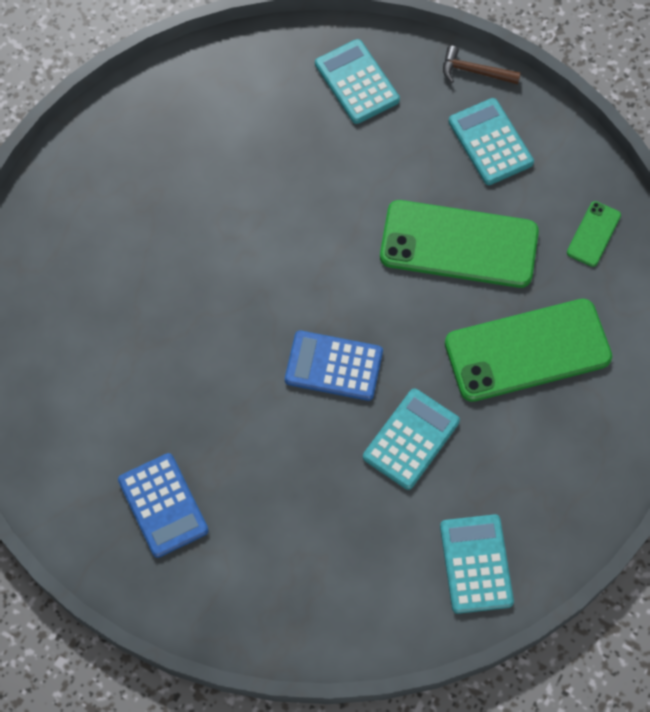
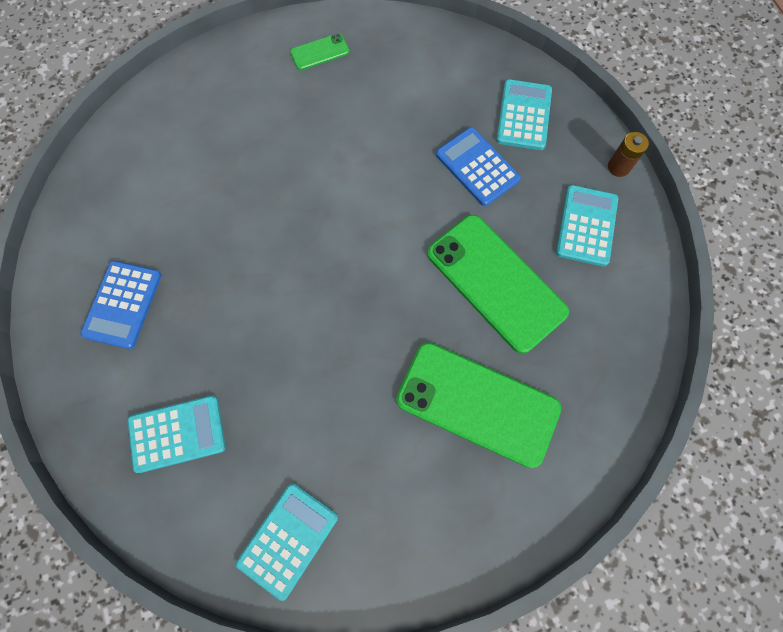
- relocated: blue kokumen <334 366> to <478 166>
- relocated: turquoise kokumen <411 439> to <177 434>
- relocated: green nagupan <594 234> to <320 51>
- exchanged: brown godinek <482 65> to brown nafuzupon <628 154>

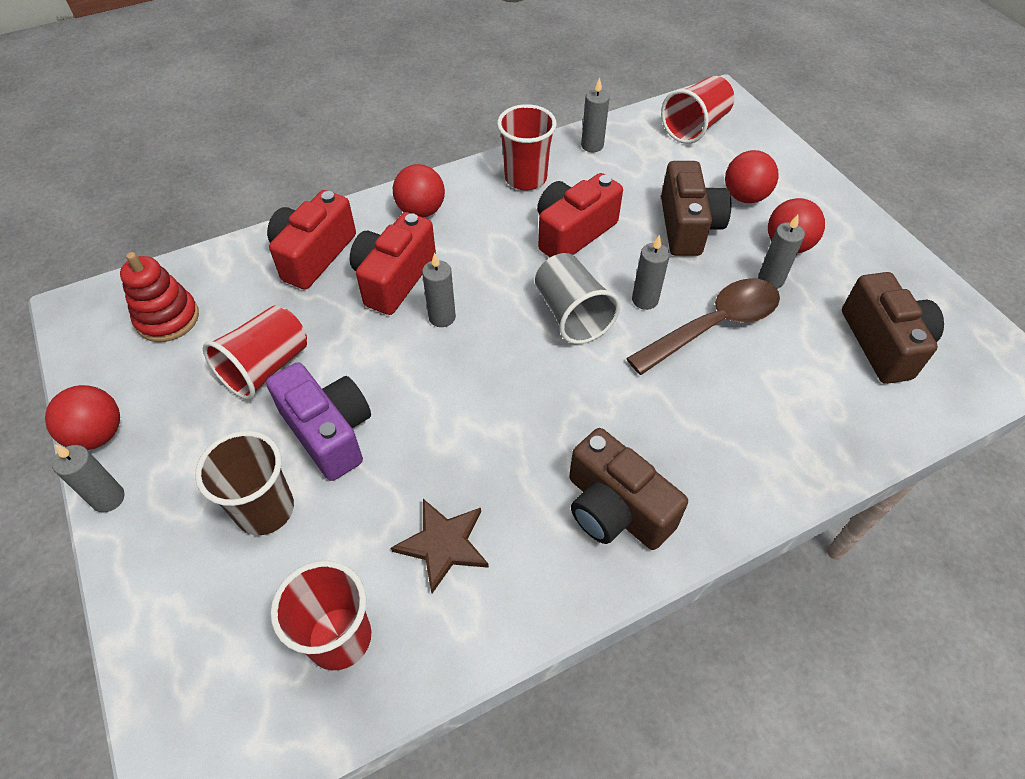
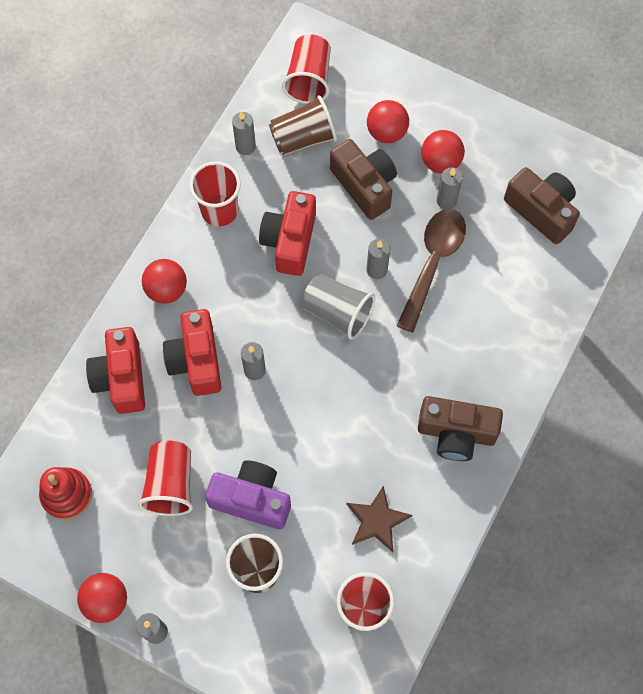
- appeared: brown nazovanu <303 125>

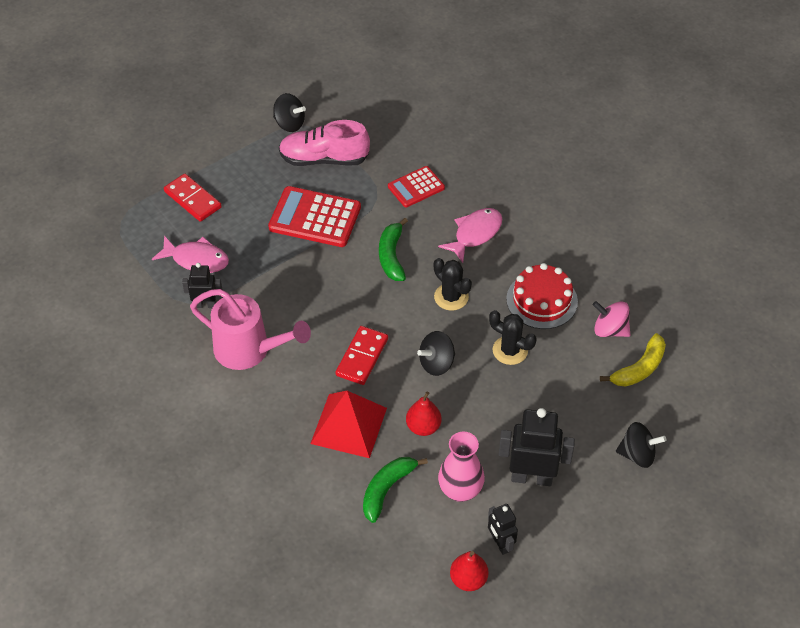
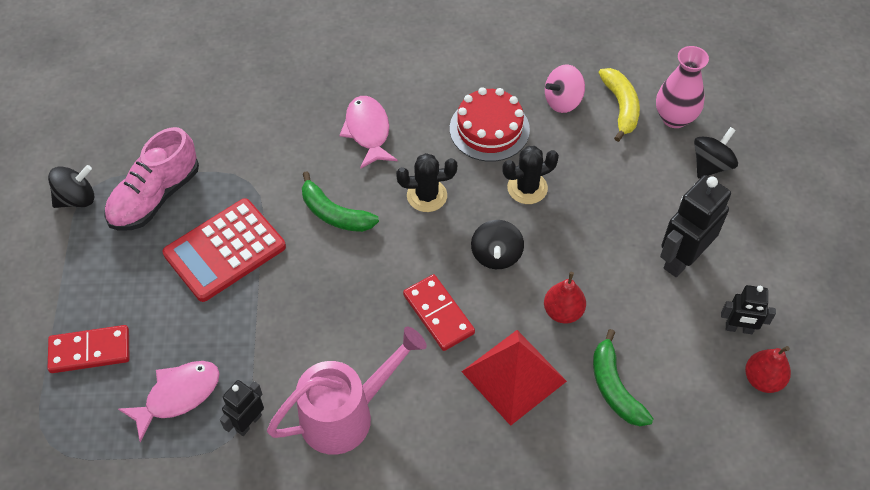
- missing: red kokumen <416 186>
- relocated: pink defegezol <461 467> to <682 87>

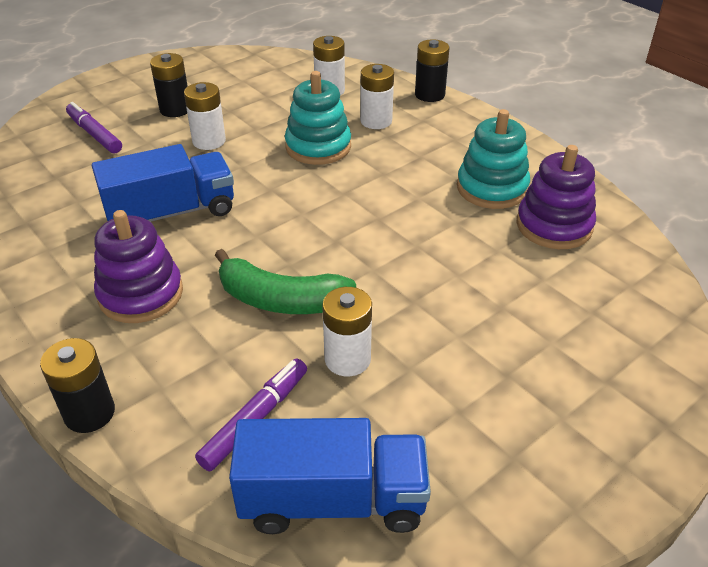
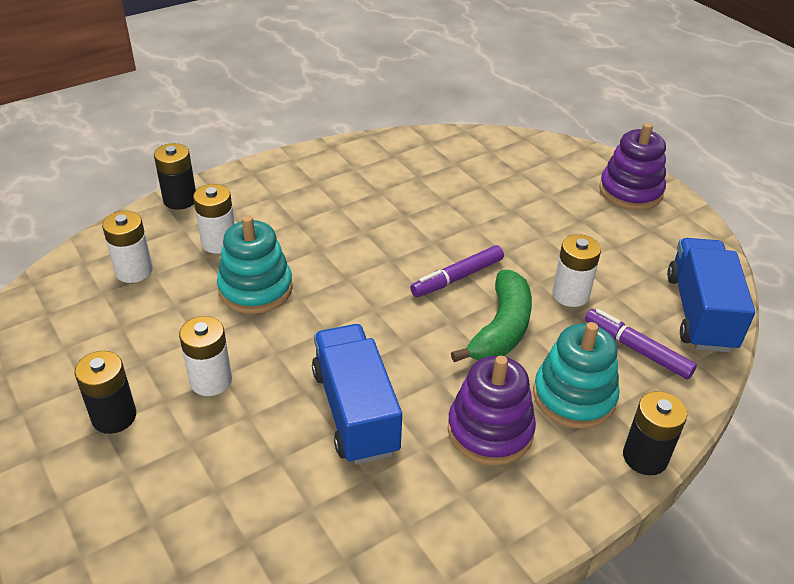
- relocated: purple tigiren <94 128> to <457 271>
- relocated: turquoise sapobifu <493 159> to <576 375>
- relocated: purple sapobifu <556 197> to <632 166>

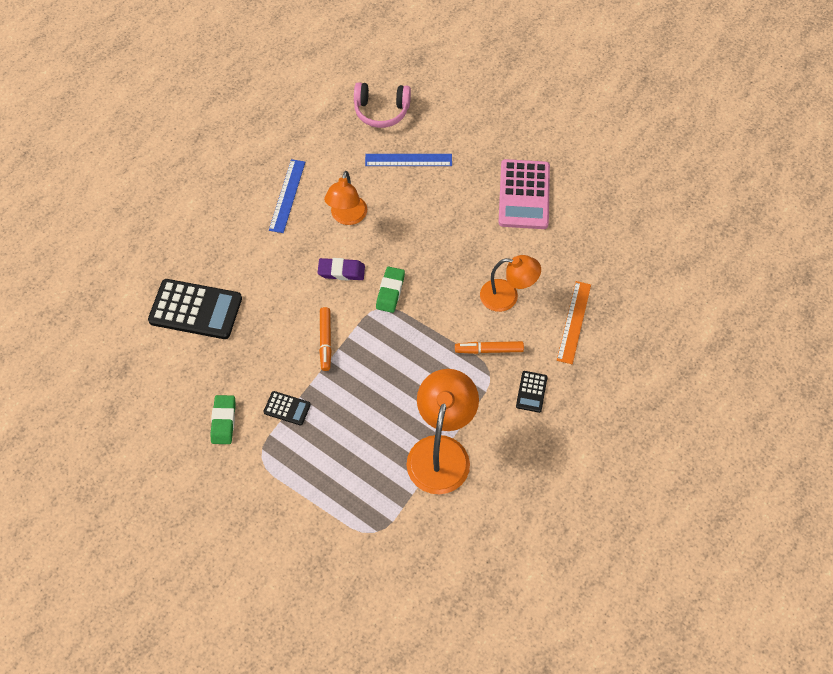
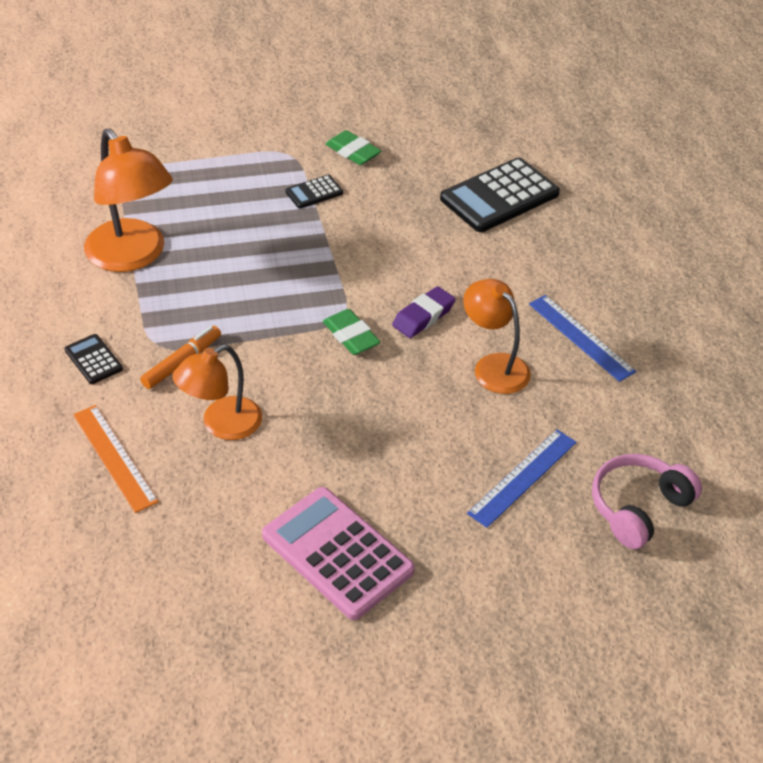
- missing: orange tigiren <325 339>

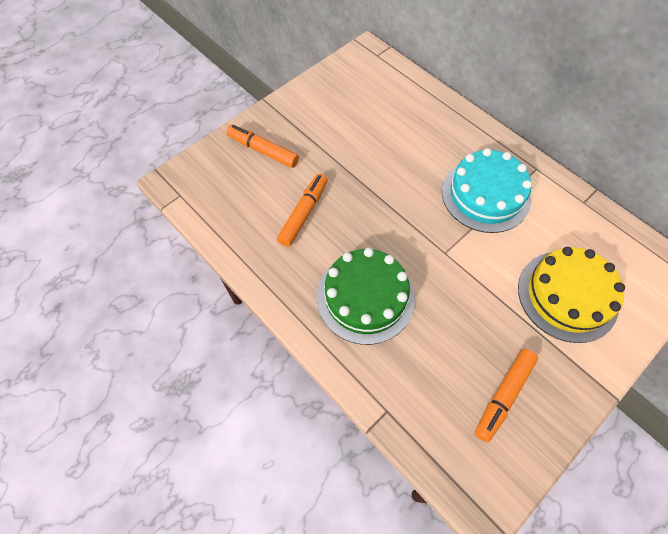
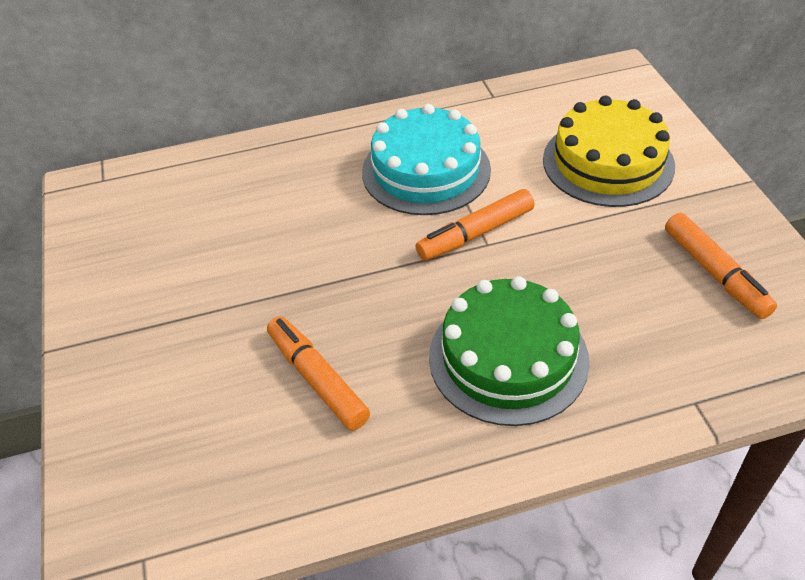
- relocated: orange tigiren <262 146> to <475 225>

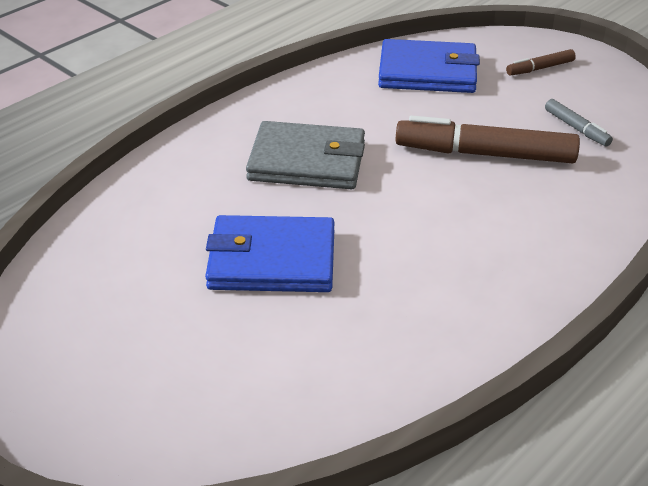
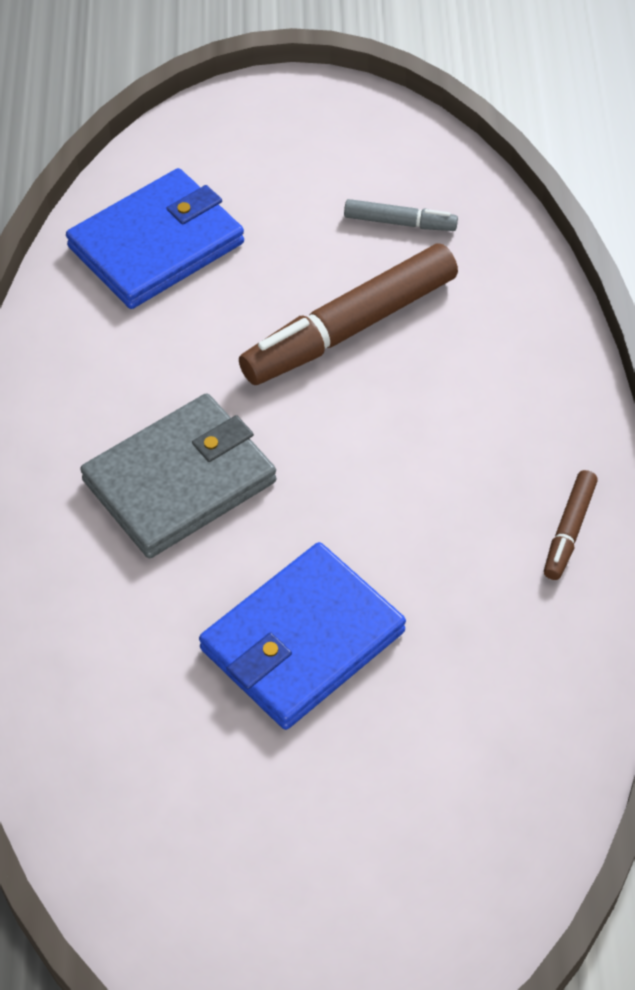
- relocated: brown tigiren <541 62> to <571 525>

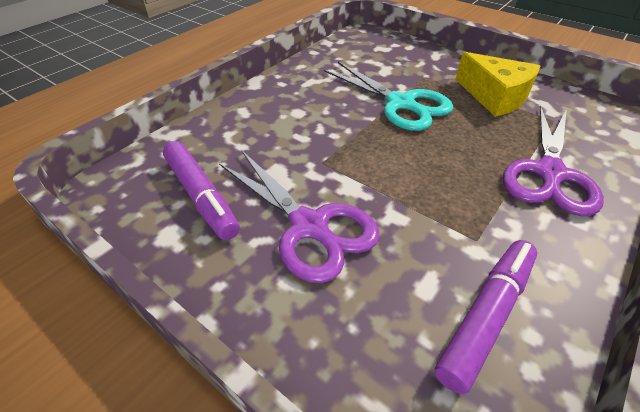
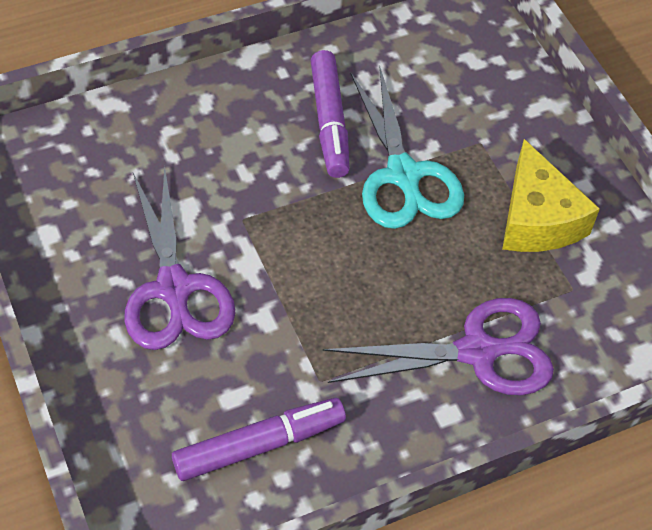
- relocated: purple tigiren <201 190> to <330 114>
- spun: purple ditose <553 161> = <438 346> 150 degrees counterclockwise

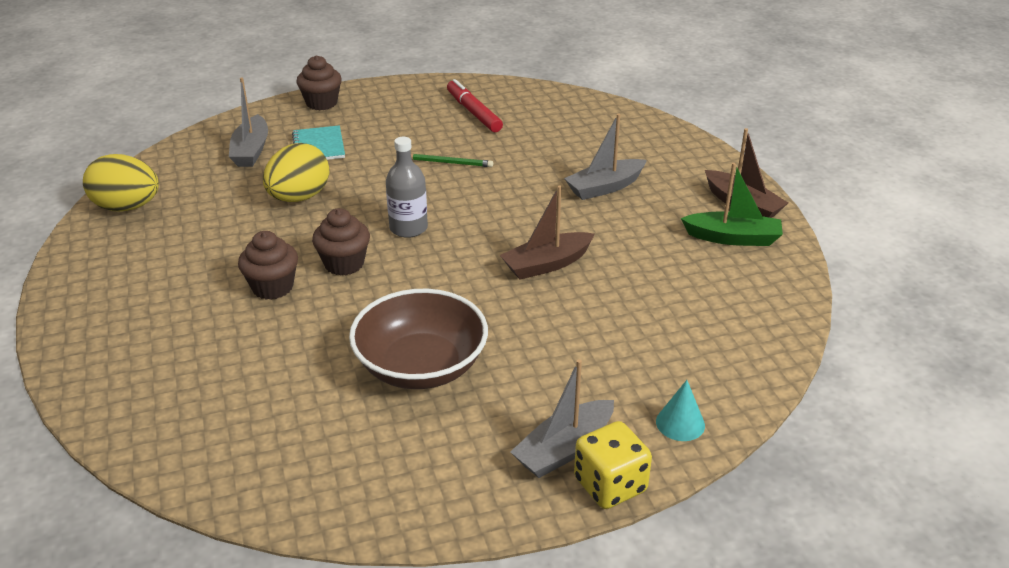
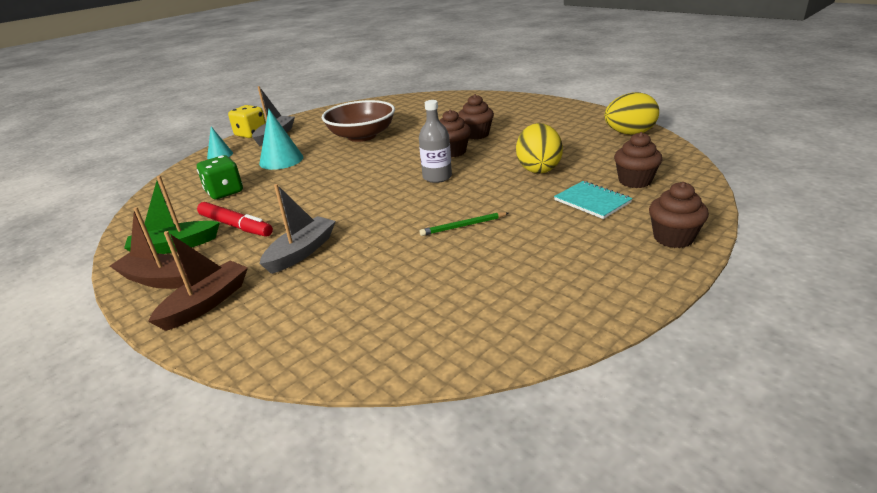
- appeared: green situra <220 177>
- appeared: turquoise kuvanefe <281 139>
- relocated: red tigiren <475 105> to <235 219>
- relocated: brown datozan <547 232> to <198 281>
- exchanged: grey datozan <248 122> to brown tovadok <638 160>

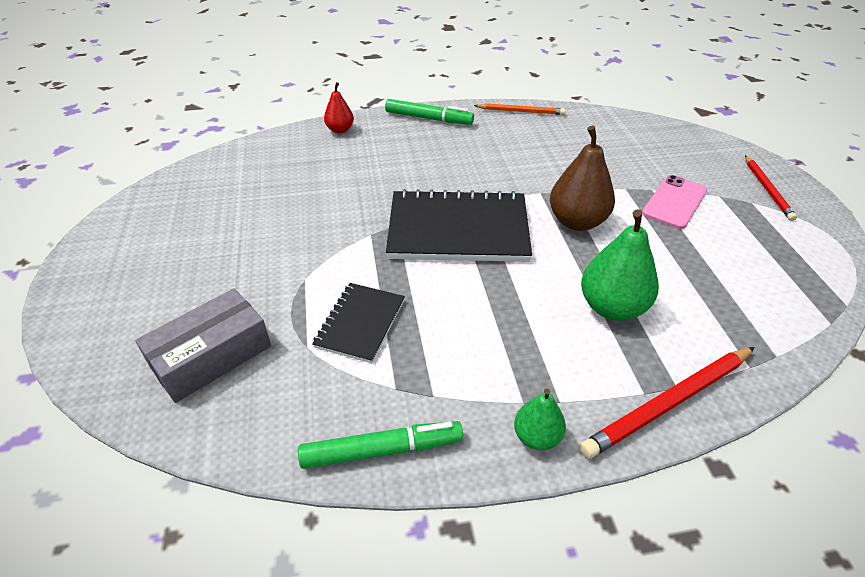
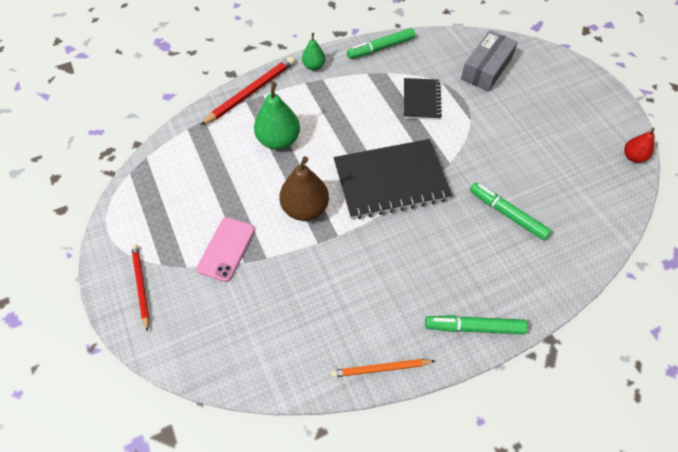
- appeared: green tigiren <511 211>
- relocated: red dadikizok <339 107> to <639 145>

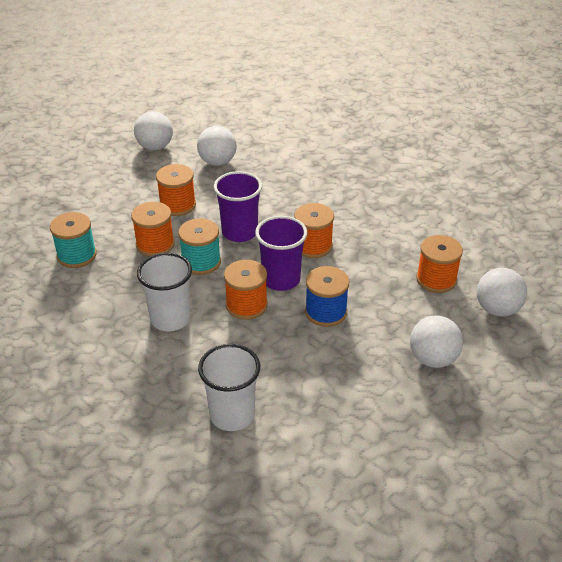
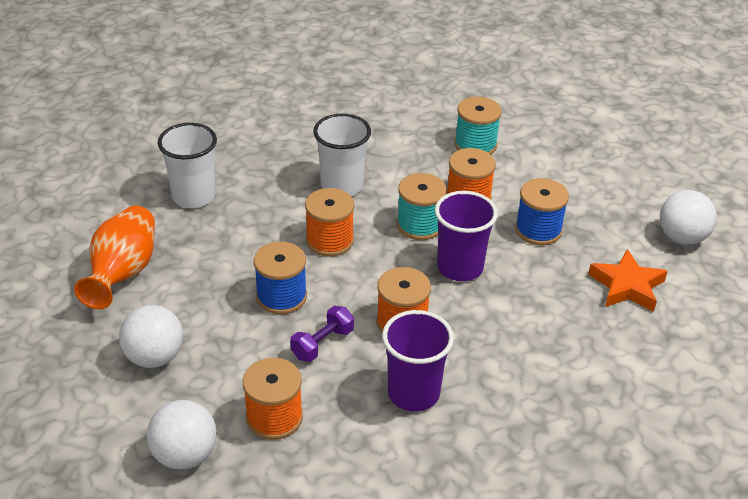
- appeared: orange defegezol <114 257>
- appeared: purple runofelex <322 334>
- relocated: purple nazovanu <281 253> to <418 360>
- exchanged: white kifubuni <217 146> to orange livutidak <628 280>
- colour: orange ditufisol <176 190> to blue ditufisol <542 211>

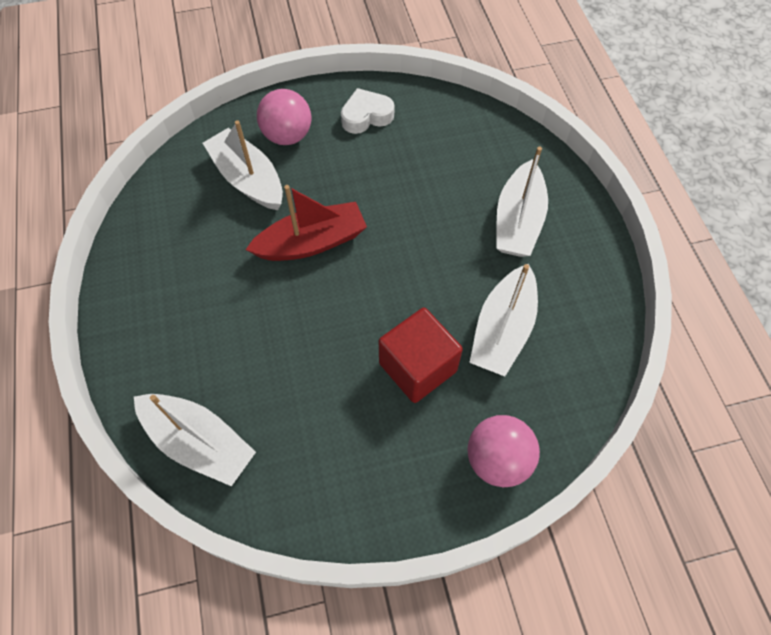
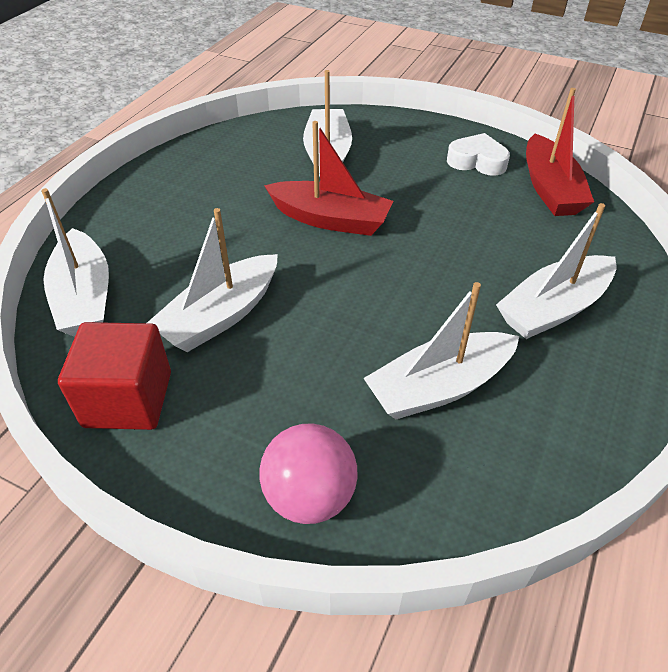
- missing: pink kifubuni <284 117>
- appeared: white datozan <212 280>
- appeared: red datozan <560 152>
- relocated: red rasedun <421 355> to <114 376>

